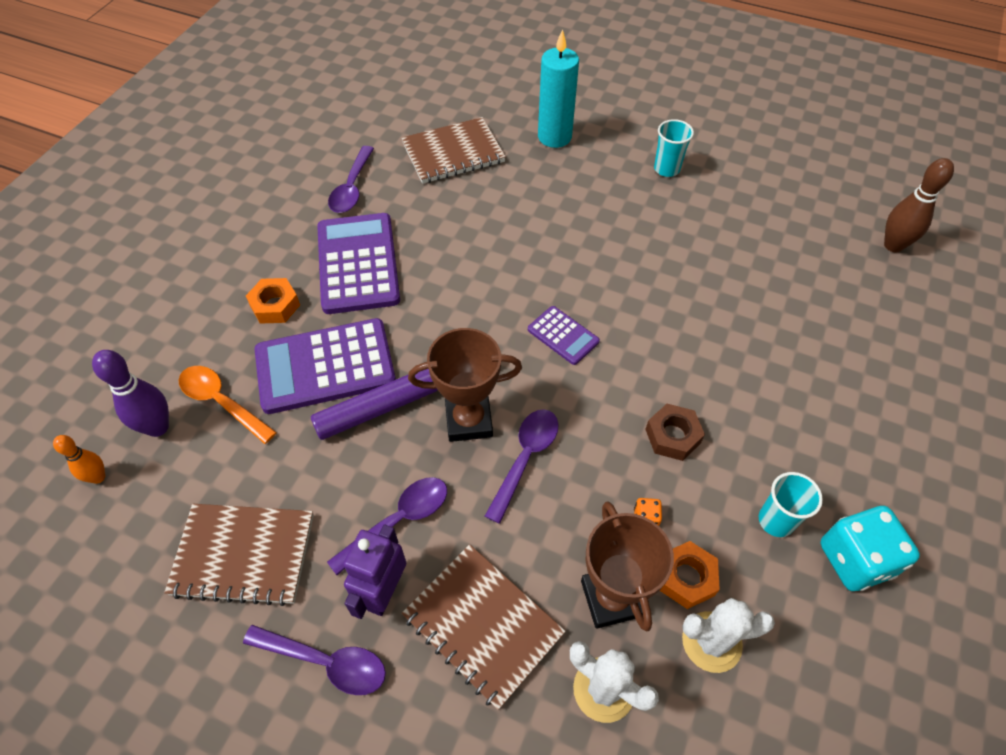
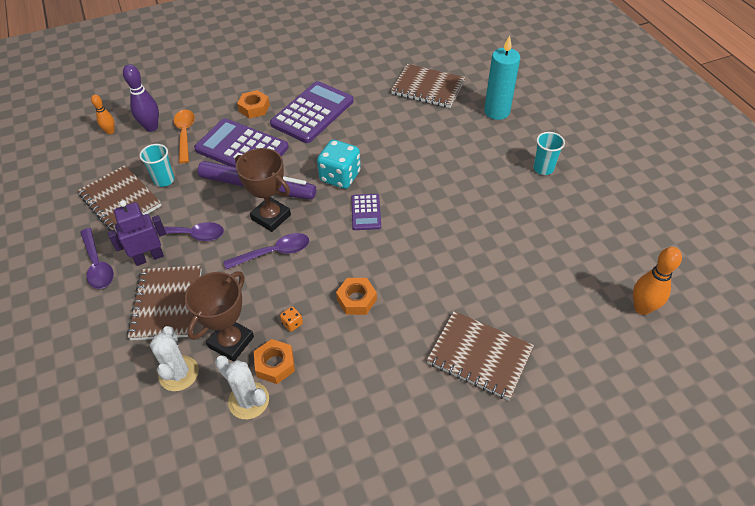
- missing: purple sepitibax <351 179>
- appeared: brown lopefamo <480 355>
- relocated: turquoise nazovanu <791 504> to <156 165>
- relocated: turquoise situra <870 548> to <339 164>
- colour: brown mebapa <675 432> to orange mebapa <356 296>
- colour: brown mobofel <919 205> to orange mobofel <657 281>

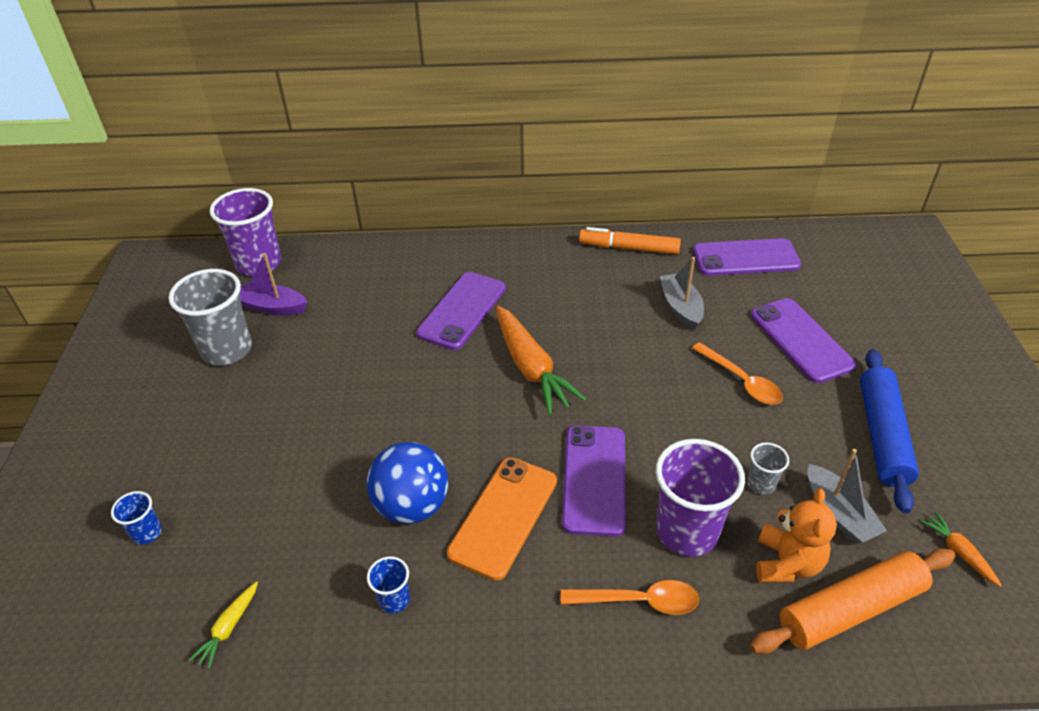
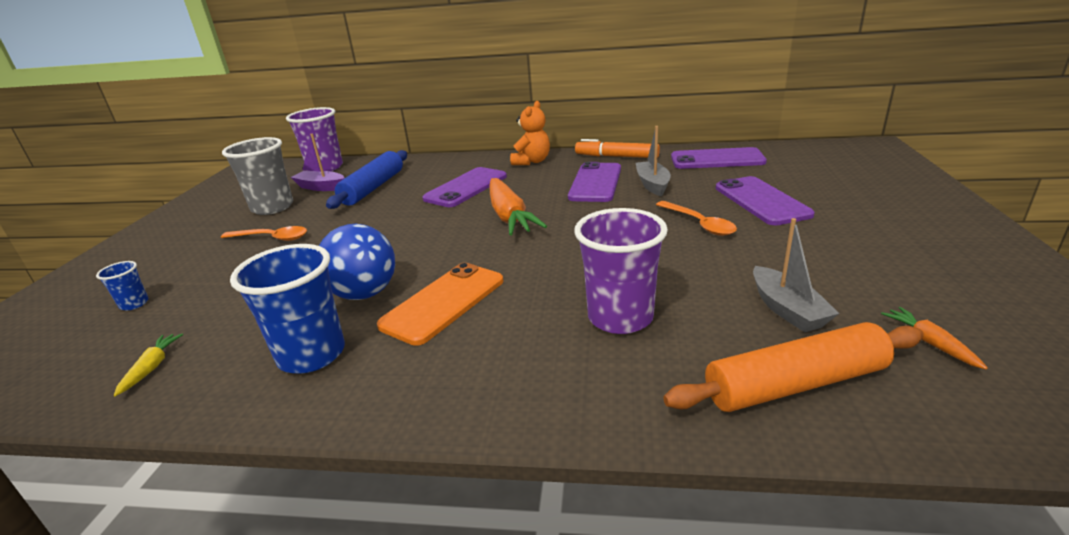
- missing: grey nazovanu <768 469>
- relocated: orange sepitibax <630 597> to <264 233>
- relocated: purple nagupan <594 481> to <594 182>
- relocated: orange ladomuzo <796 535> to <530 133>
- relocated: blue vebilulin <889 431> to <366 179>
- spun: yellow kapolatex <223 625> = <148 364> 150 degrees clockwise
- size: blue nazovanu <388 584> = <287 308> x2.11

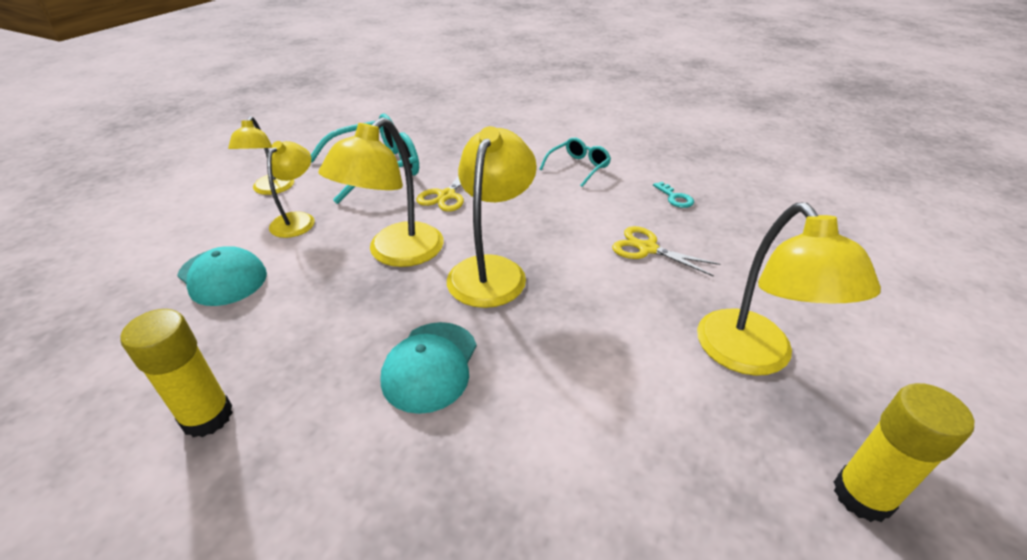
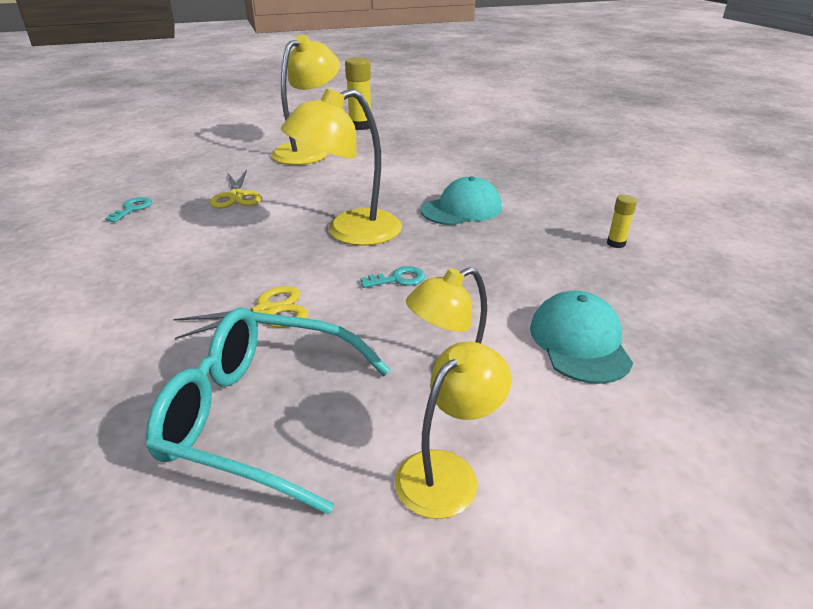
- missing: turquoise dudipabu <575 162>
- exchanged: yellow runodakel <381 192> to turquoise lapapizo <392 277>
- size: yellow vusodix <176 373> = <622 221> x0.52

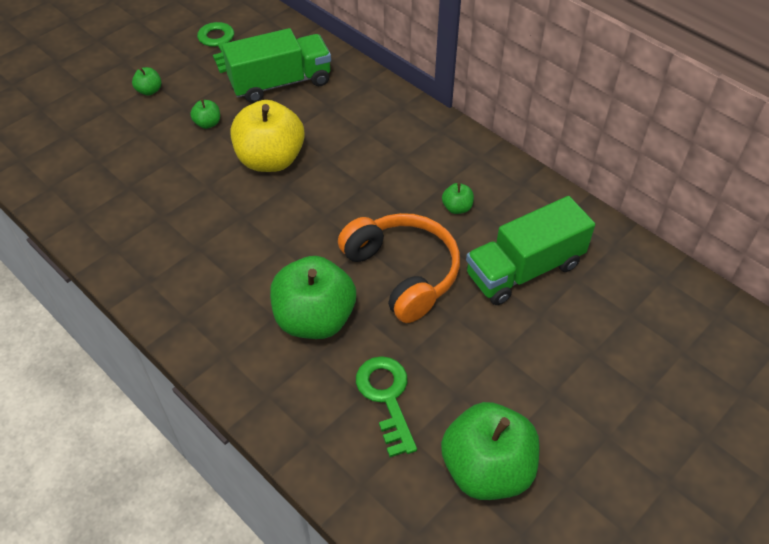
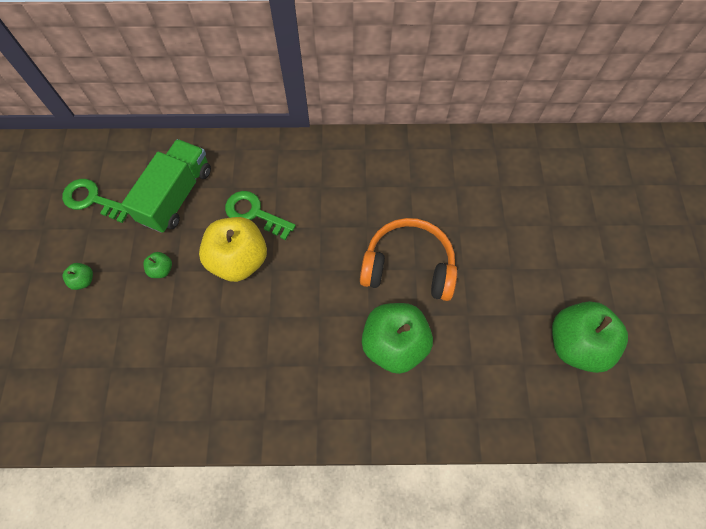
- missing: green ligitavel <458 198>
- missing: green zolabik <530 250>
- relocated: green lapapizo <386 406> to <260 215>

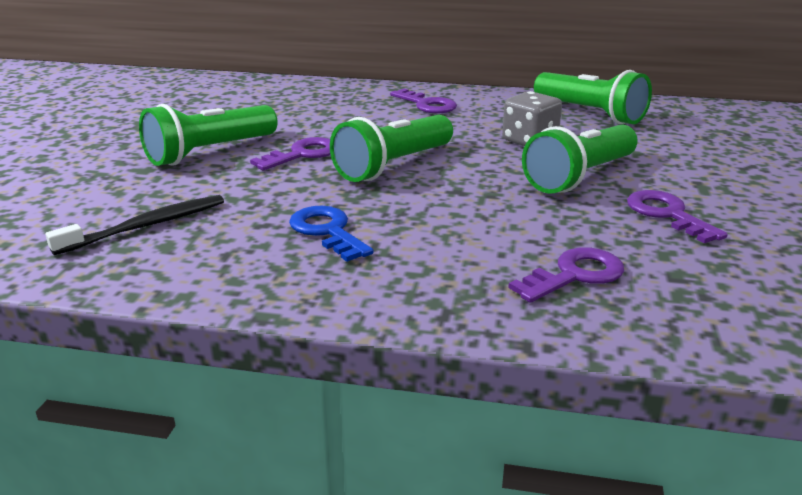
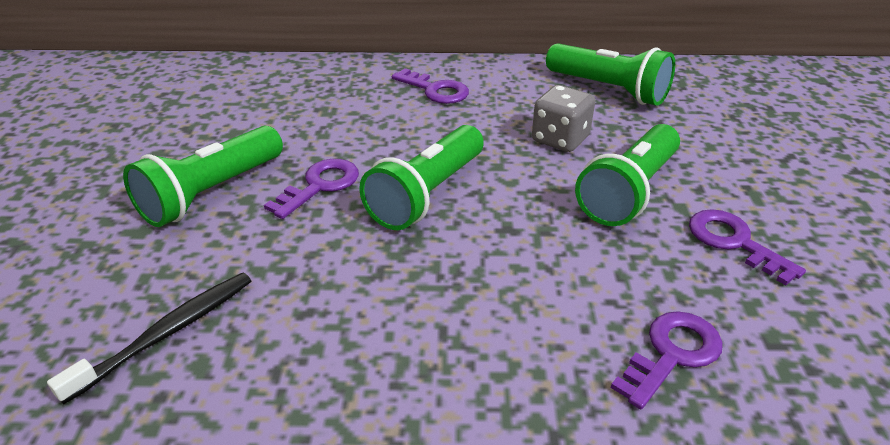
- missing: blue lapapizo <331 234>

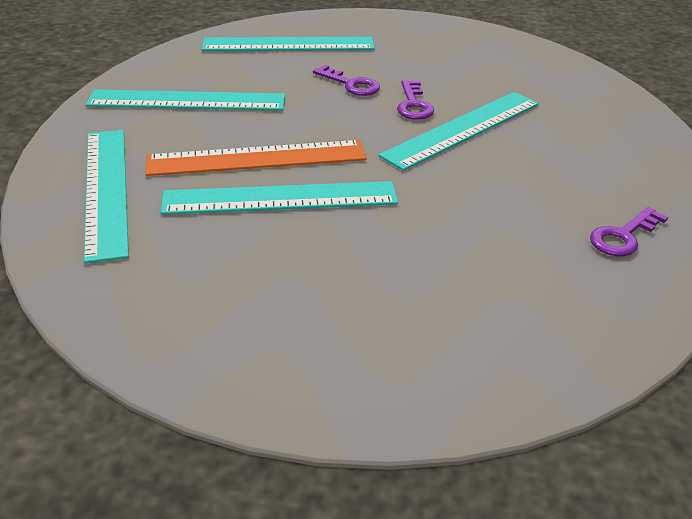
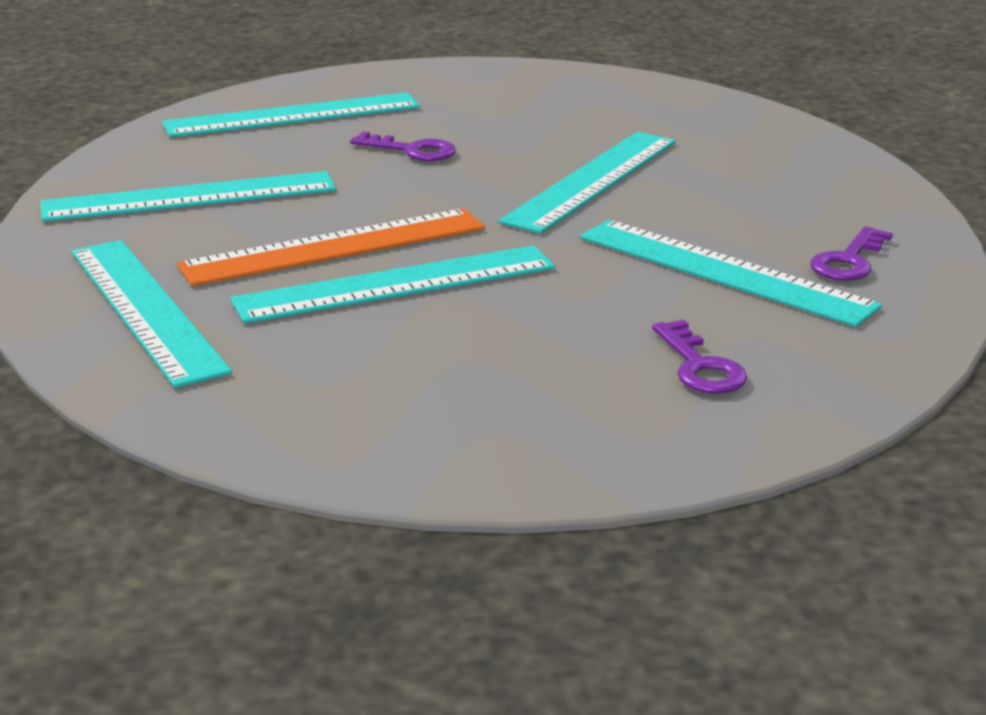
- appeared: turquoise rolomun <731 273>
- relocated: purple lapapizo <415 100> to <699 357>

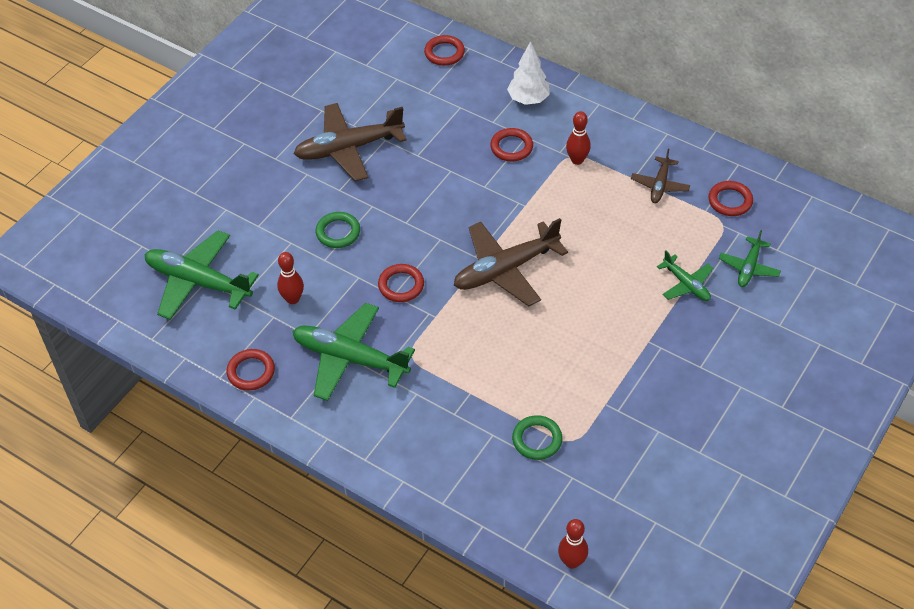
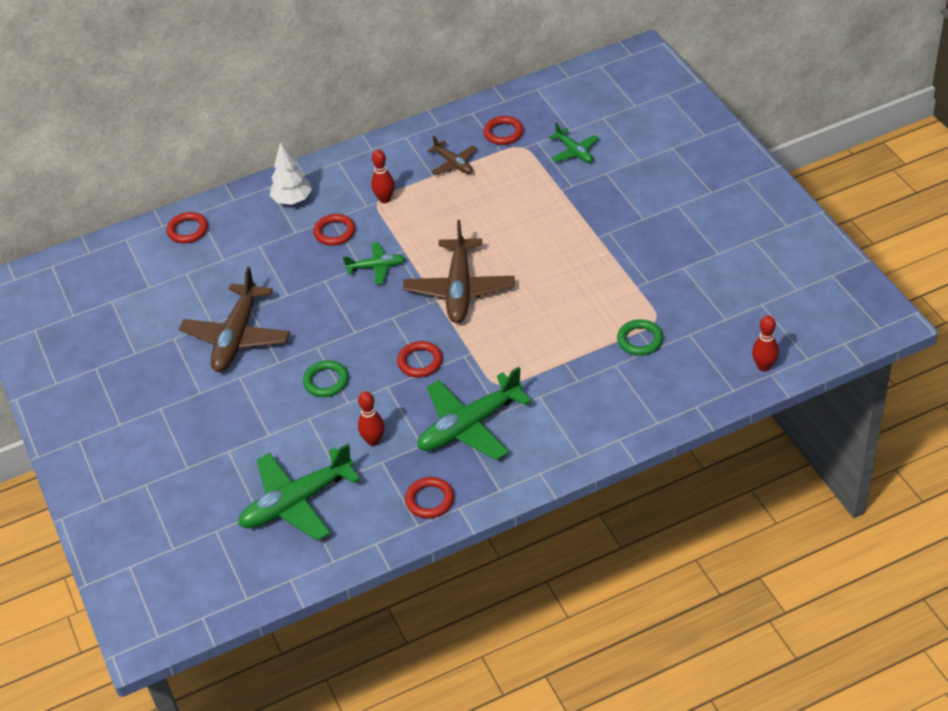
- relocated: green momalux <685 275> to <374 263>

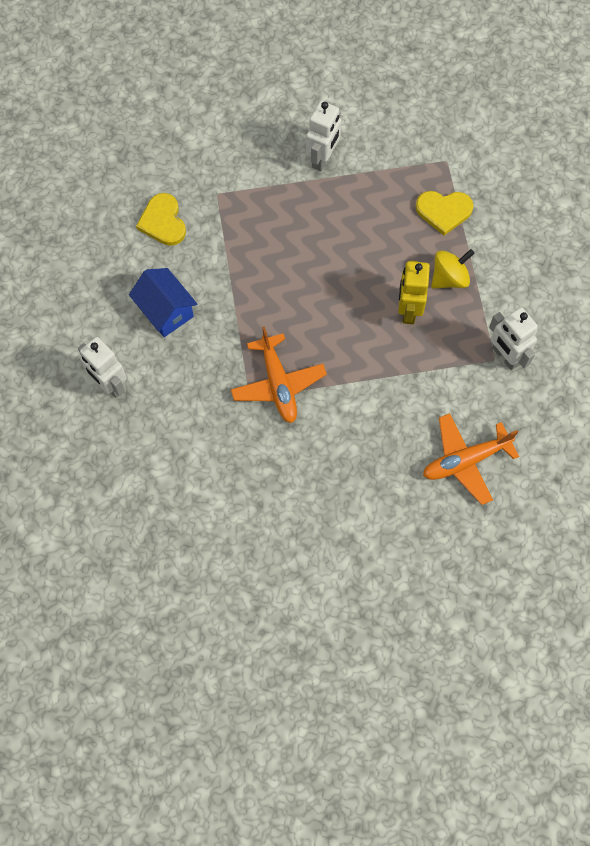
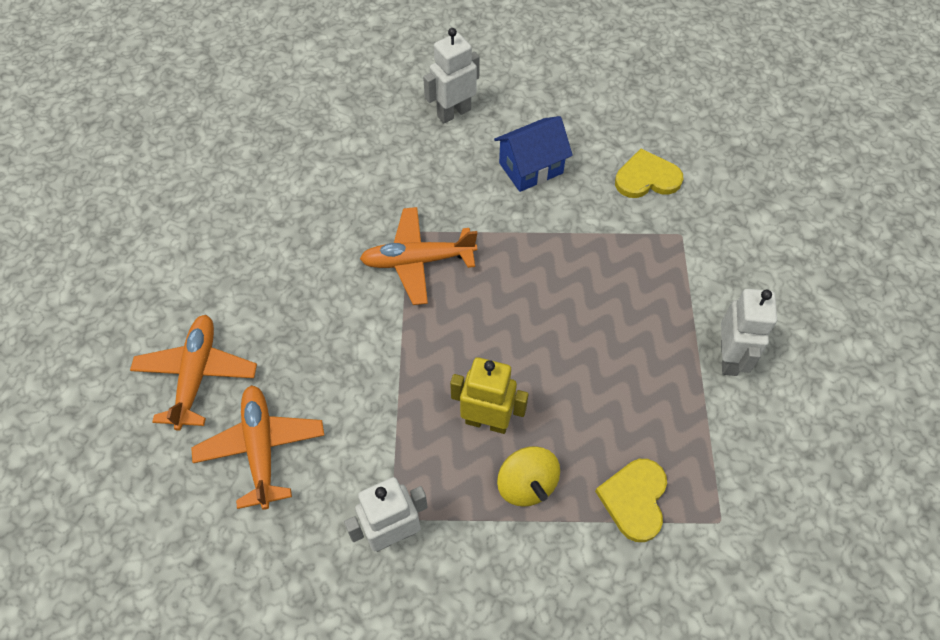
- appeared: orange momalux <193 373>
- spun: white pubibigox <323 136> = <749 332> 120 degrees counterclockwise

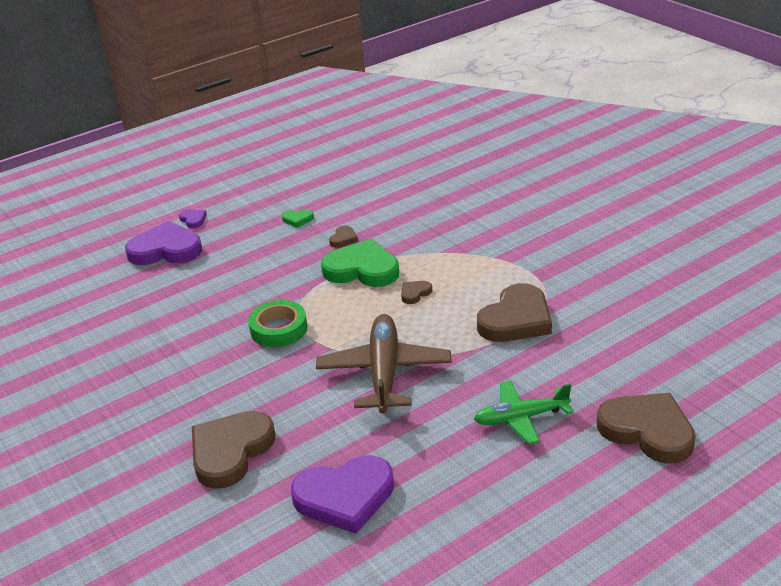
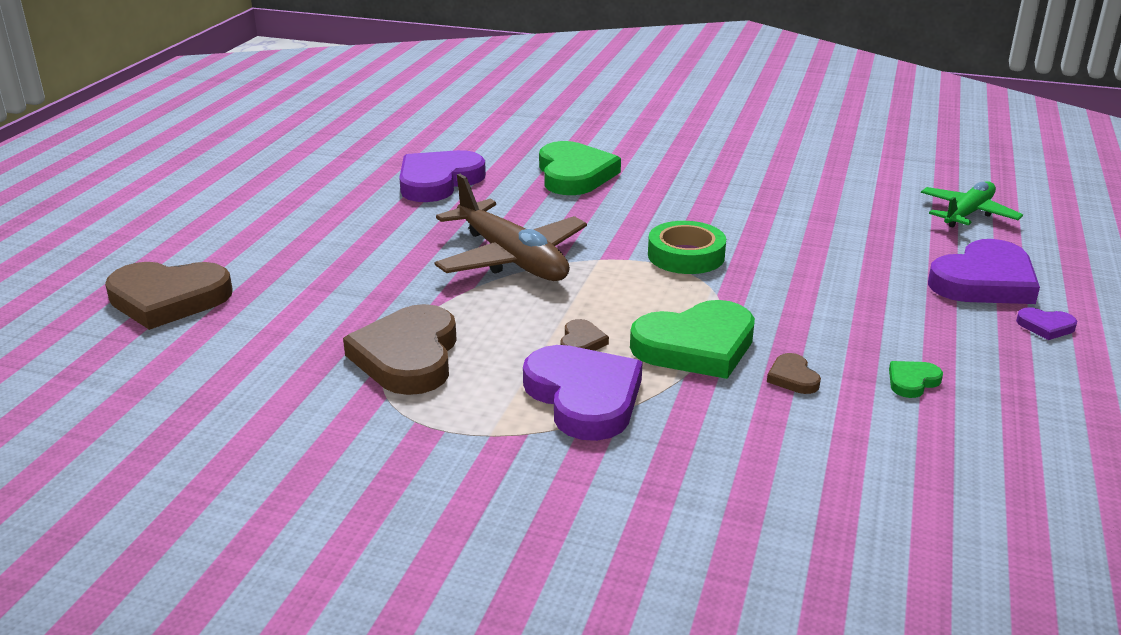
- appeared: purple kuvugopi <583 393>
- relocated: green momalux <523 412> to <972 204>
- colour: brown kuvugopi <233 450> to green kuvugopi <580 168>

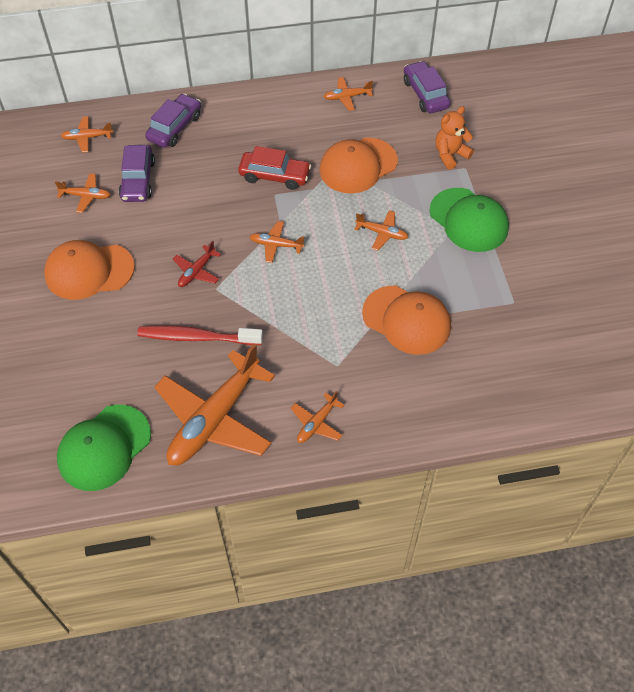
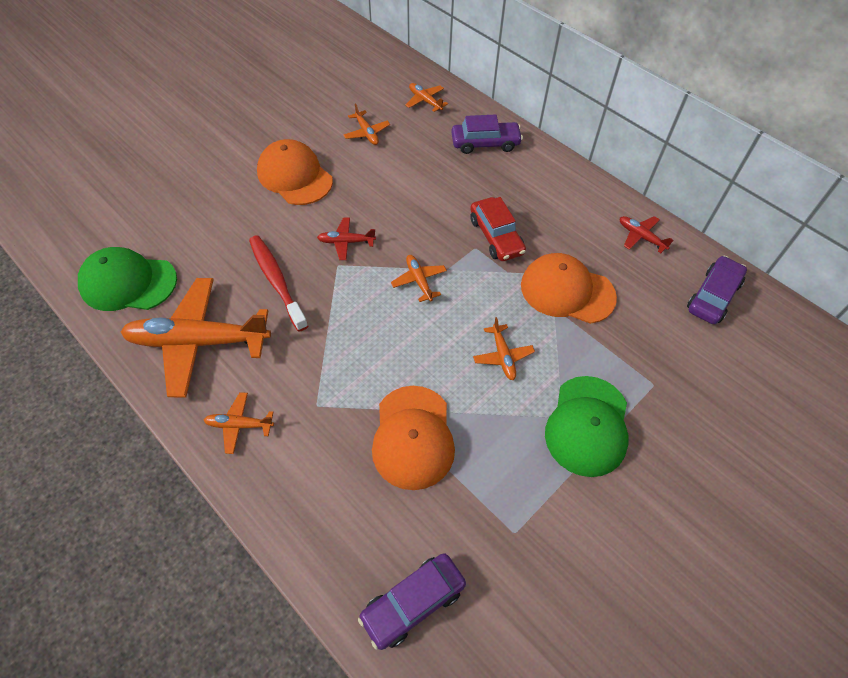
- missing: orange ladomuzo <454 138>
- relocated: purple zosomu <137 173> to <412 601>
- colour: orange momalux <348 94> to red momalux <646 234>

